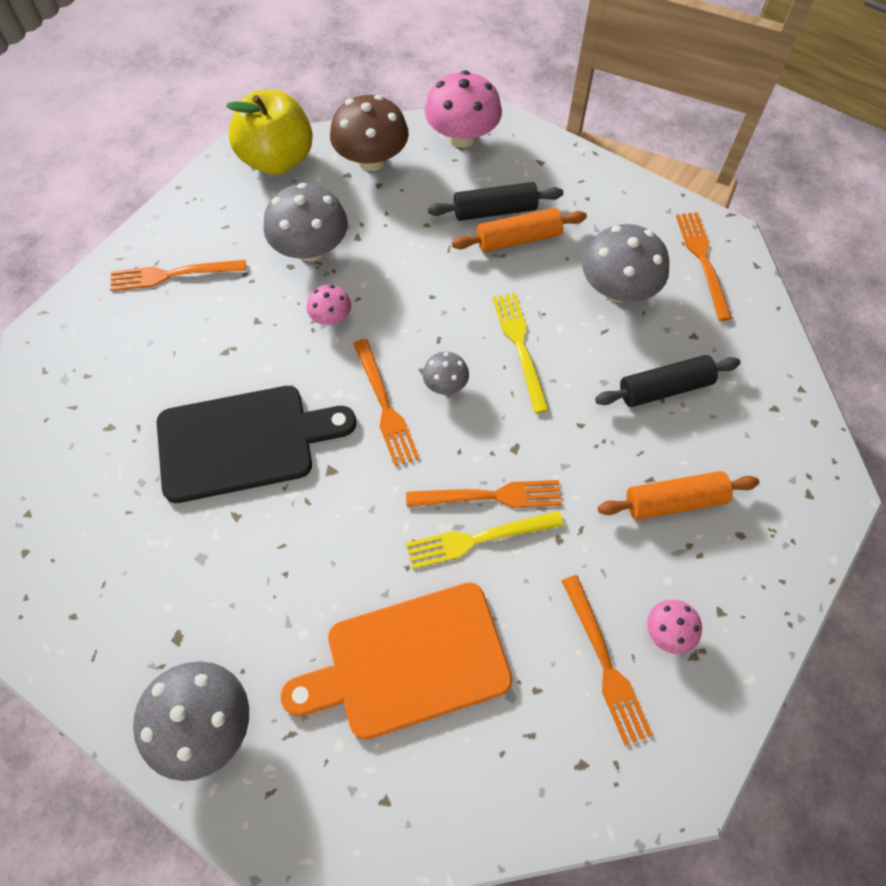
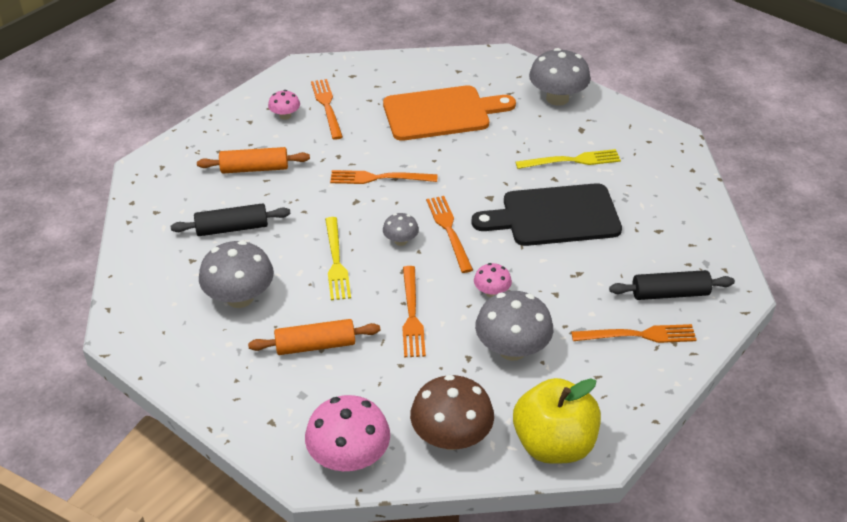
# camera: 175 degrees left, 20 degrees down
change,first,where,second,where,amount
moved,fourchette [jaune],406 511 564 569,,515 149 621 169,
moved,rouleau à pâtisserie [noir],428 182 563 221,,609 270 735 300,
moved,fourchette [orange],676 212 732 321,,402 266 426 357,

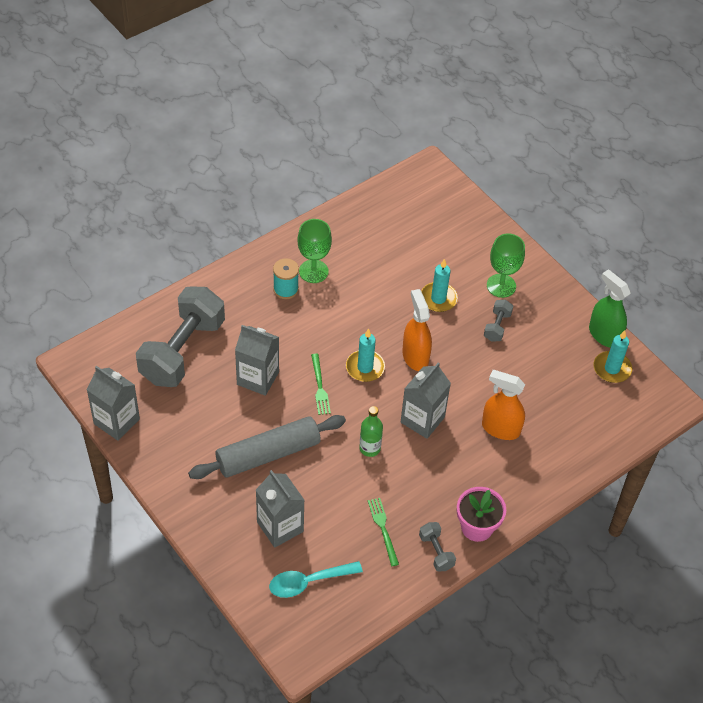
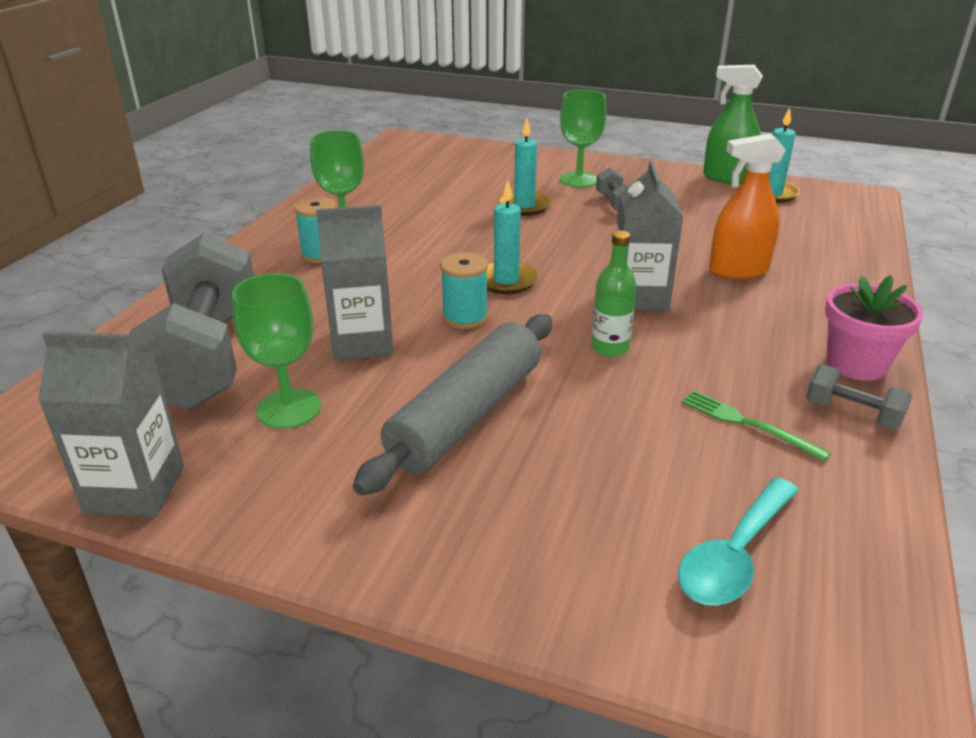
# camera: 30 degrees left, 20 degrees down
change,first,where,second,where,amount
removed,brique de lait [gris],256 470 304 548,,,
replaced,fourchette [vert],311 354 331 415,bobine [turquoise],440 252 488 329,
removed,vaporisateur [orange],402 289 432 371,,,
added,,,verre à pied [vert],232 273 321 429,

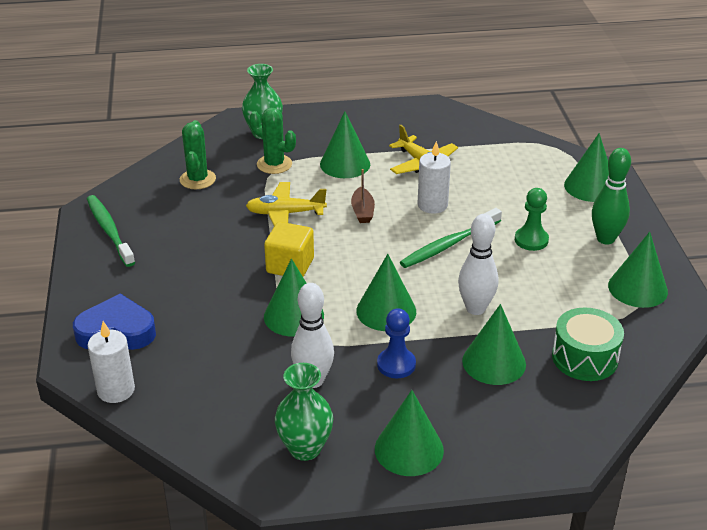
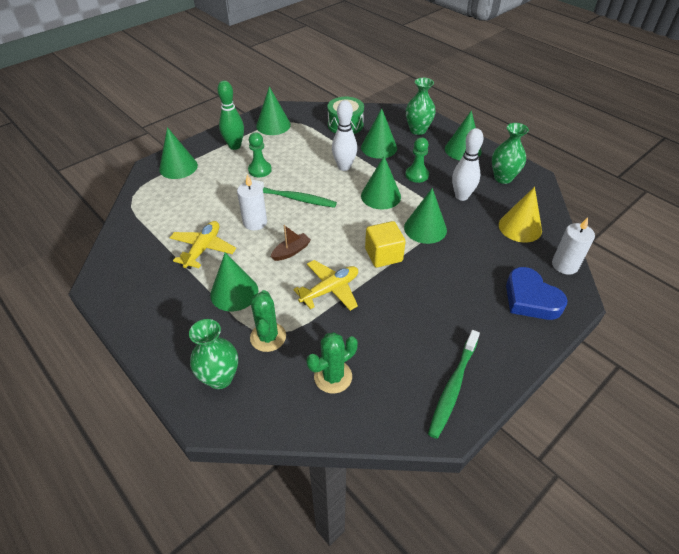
# camera: 125 degrees left, 10 degrees up
change,first,where,second,where,amount
turned,avion [jaune],246 182 327 226,,293 260 358 311,90 degrees counterclockwise
recoloured,pion [bleu],377 308 416 378,pion [vert],405 137 429 183,
added,,,vase [vert],406 78 436 135,
added,,,cône [jaune],499 187 542 243,

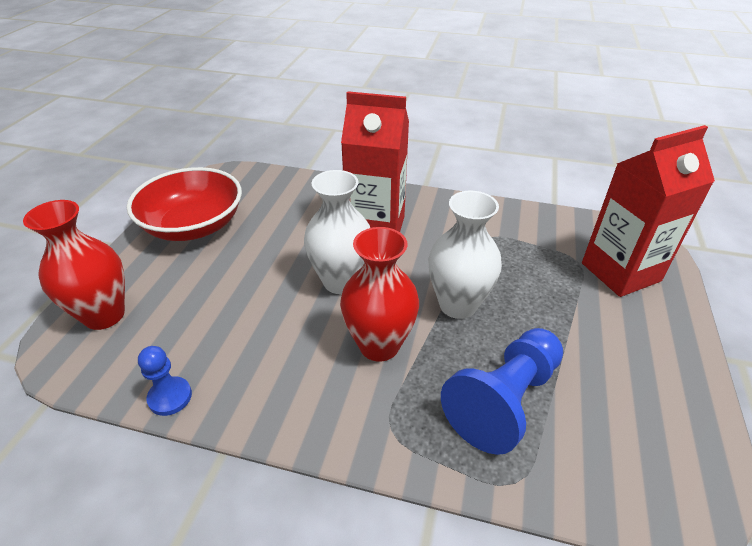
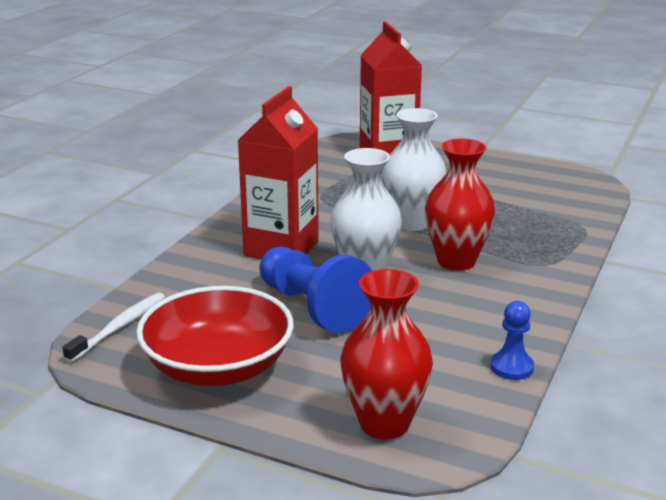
# camera: 80 degrees left, 15 degrees down
change,first,where,second,where,amount
moved,pion [bleu],441 328 563 455,,259 247 372 333,
added,,,brosse à dents [blanc],62 293 165 363,

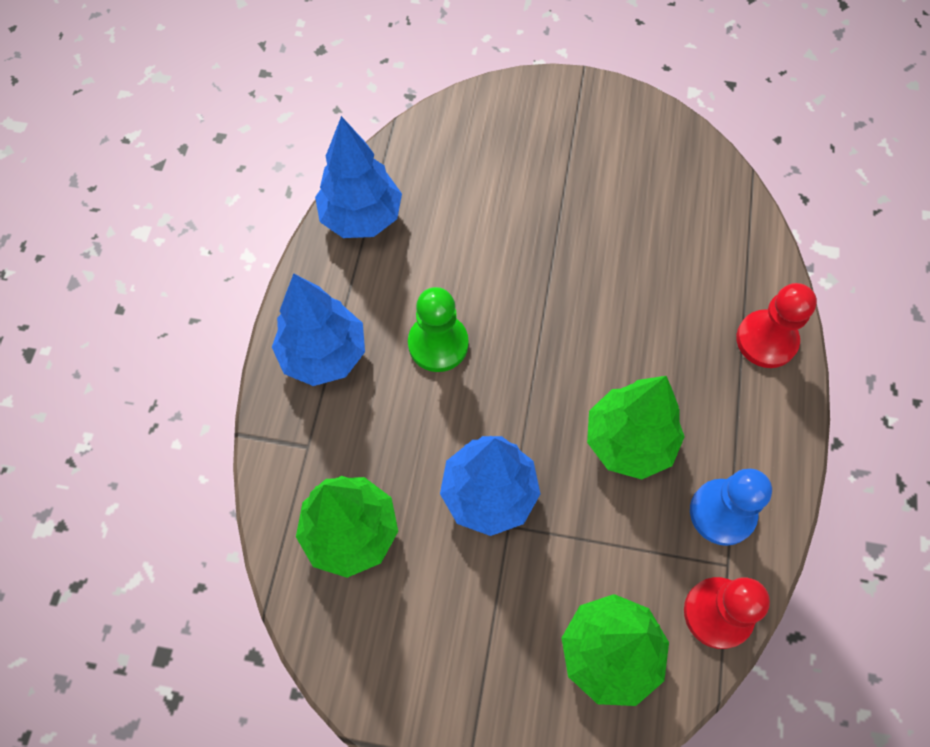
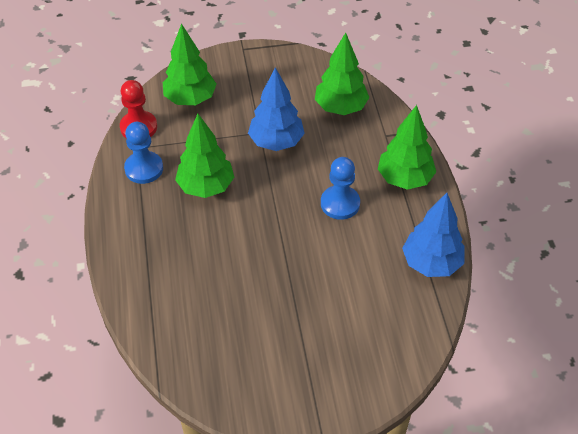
# camera: 160 degrees right, 15 degrees down
change,first,where,second,where,amount
recoloured,arbre [bleu],272 274 365 386,arbre [vert],378 105 436 190,
recoloured,pion [vert],408 287 469 372,pion [bleu],321 157 360 220,
removed,pion [rouge],736 283 817 368,,,

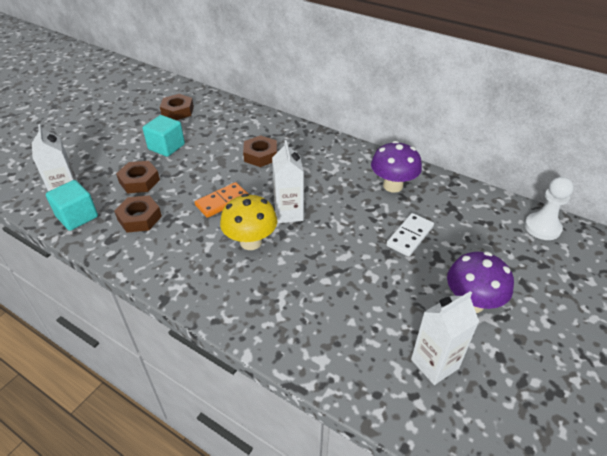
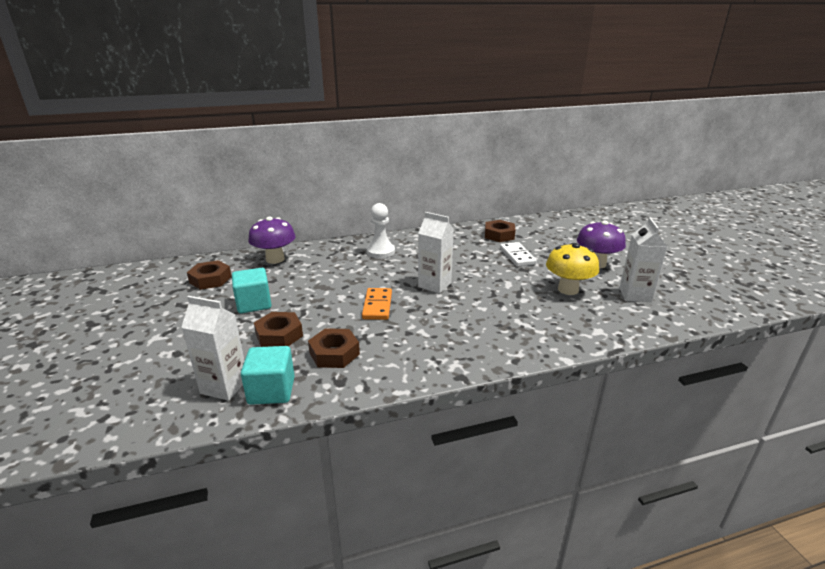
# camera: 50 degrees left, 15 degrees down
change,first,where,second,where,amount
moved,champignon [jaune],220 194 277 250,,546 243 599 295,
moved,écrou [marron],243 135 277 167,,485 220 515 242,
moved,champignon [violet],371 141 422 193,,248 217 296 264,
moved,pion [blanc],524 177 574 240,,367 203 395 258,

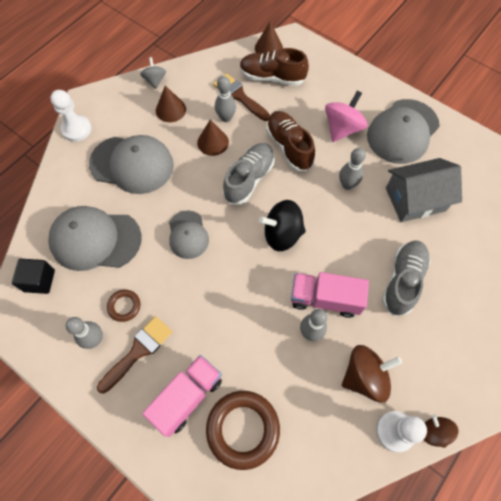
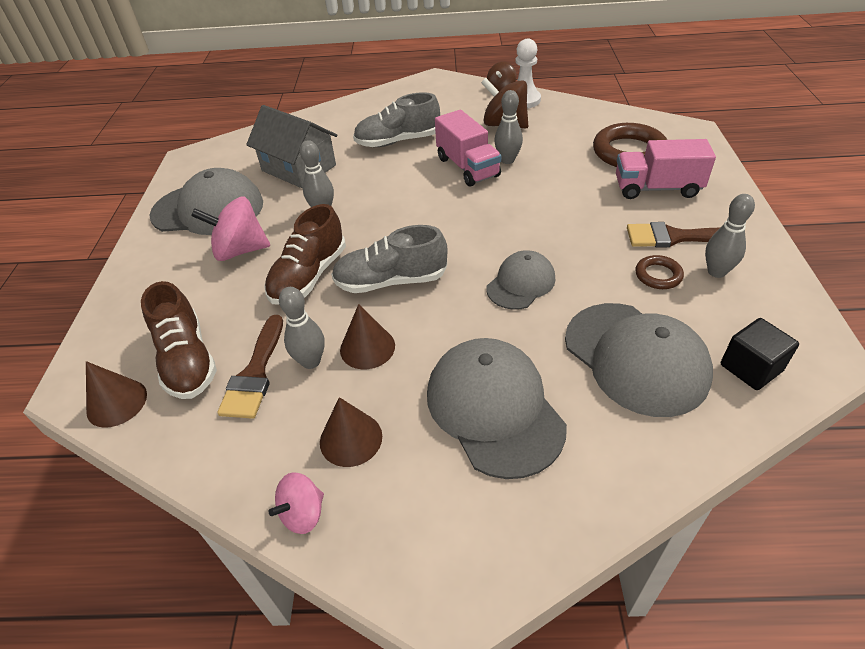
# camera: 125 degrees left, 20 degrees down
change,first,where,second,where,amount
removed,pion [blanc],50 90 92 142,,,
recoloured,toupie [gris],140 57 166 89,toupie [rose],269 472 324 534,
removed,toupie [noir],259 200 306 251,,,

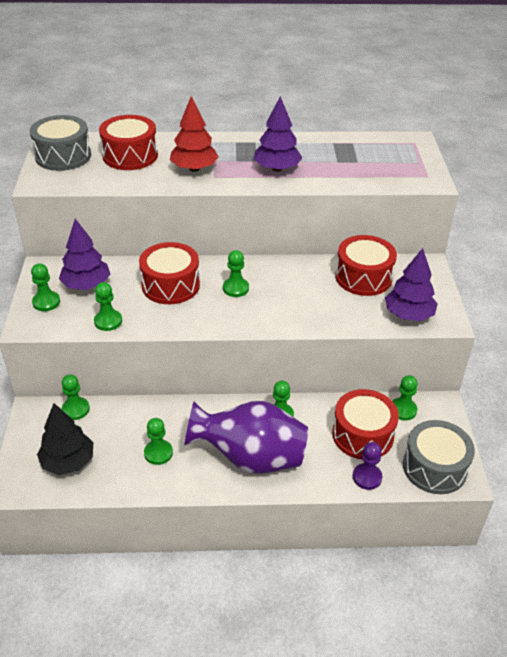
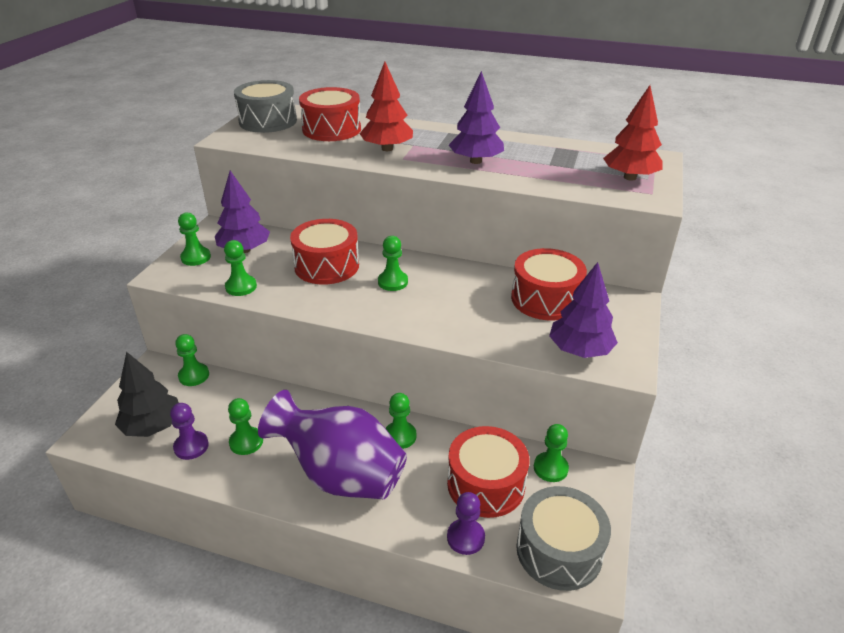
# camera: 20 degrees right, 5 degrees down
change,first,where,second,where,amount
added,,,pion [violet],170 403 209 460,
added,,,arbre [rouge],603 85 663 181,

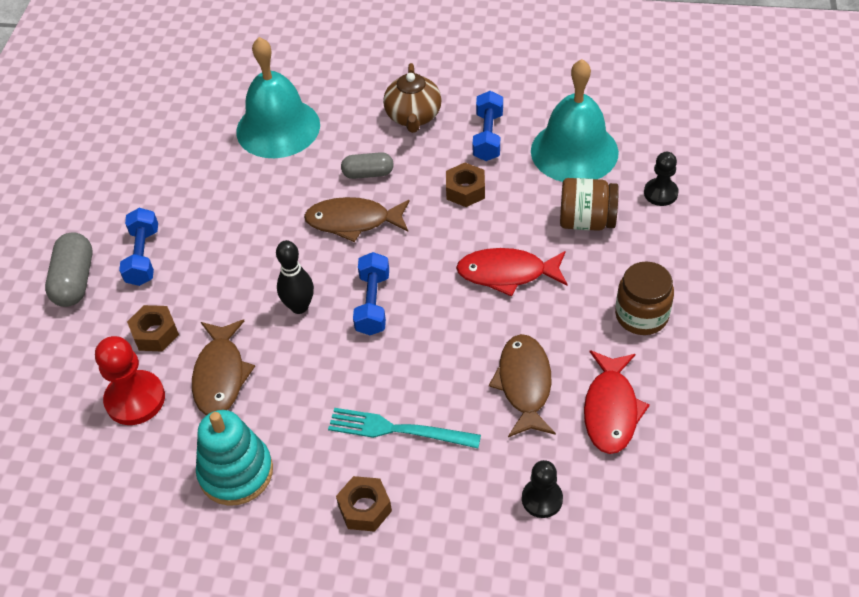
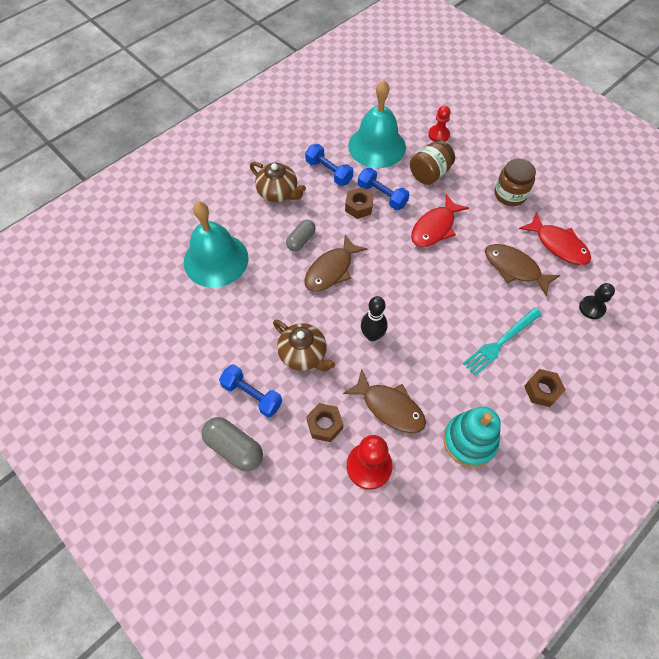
# camera: 55 degrees left, 10 degrees up
change,first,where,second,where,amount
moved,haltère [bleu],353 252 389 335,,358 168 410 210,
recoloured,pion [noir],644 152 679 206,pion [rouge],428 106 451 142,
added,,,théière [marron],273 320 335 372,

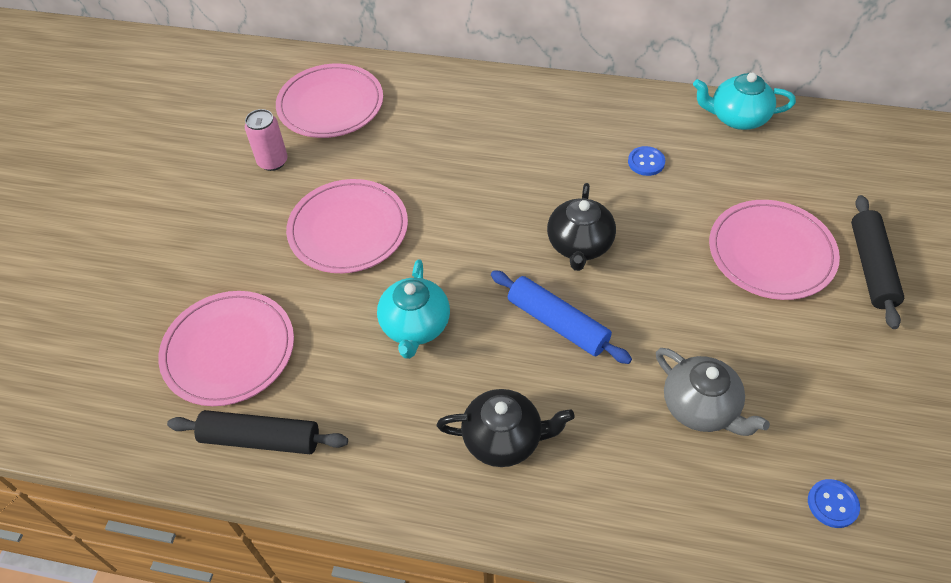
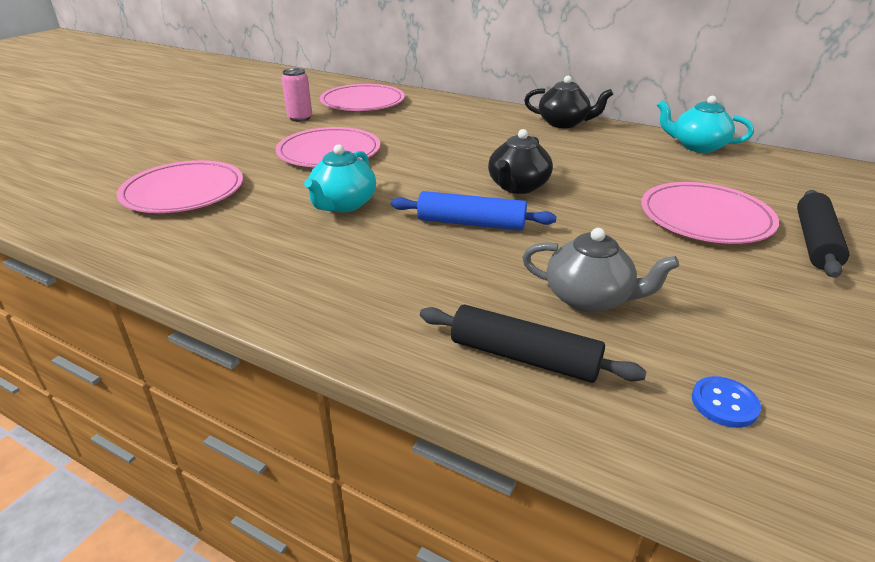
# camera: 15 degrees right, 20 degrees down
change,first,where,second,where,amount
moved,rouleau à pâtisserie [noir],167 410 348 454,,420 305 647 383,
moved,théière [noir],437 389 575 467,,524 76 613 128,
turned,rouleau à pâtisserie [bleu],491 270 632 364,,391 191 557 231,45 degrees counterclockwise
removed,bouton [bleu],628 146 665 176,,,
turned,théière [gris],656 348 770 436,,522 228 679 312,45 degrees counterclockwise

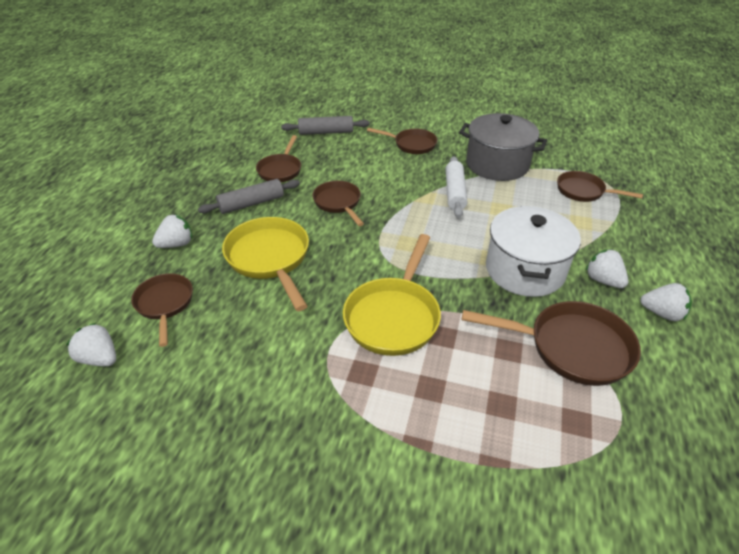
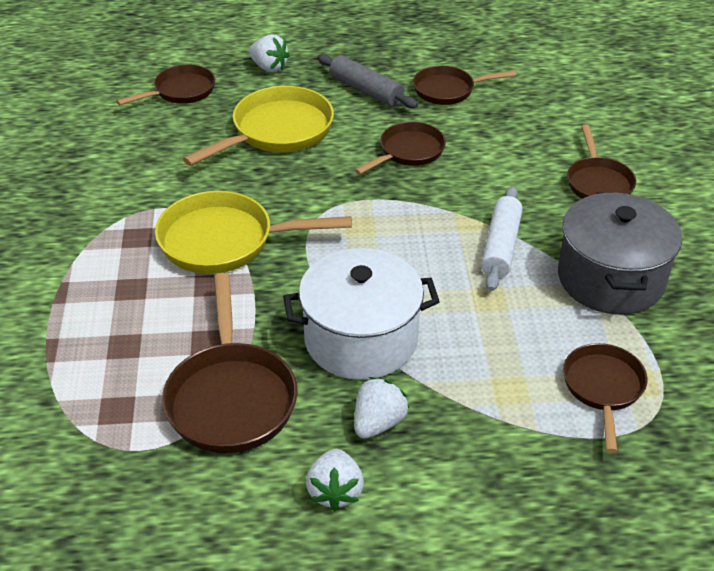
# camera: 70 degrees right, 0 degrees up
change,first,where,second,where,amount
removed,fraise [blanc],66 323 116 366,,,
removed,rouleau à pâtisserie [gris],281 116 370 135,,,
turned,rouleau à pâtisserie [blanc],445 156 467 218,,481 186 523 291,60 degrees counterclockwise

